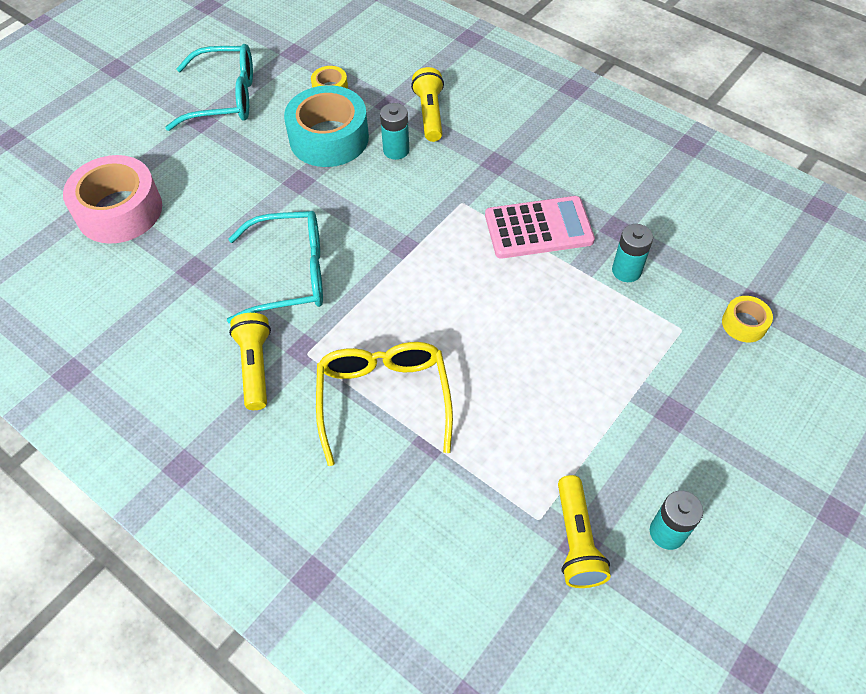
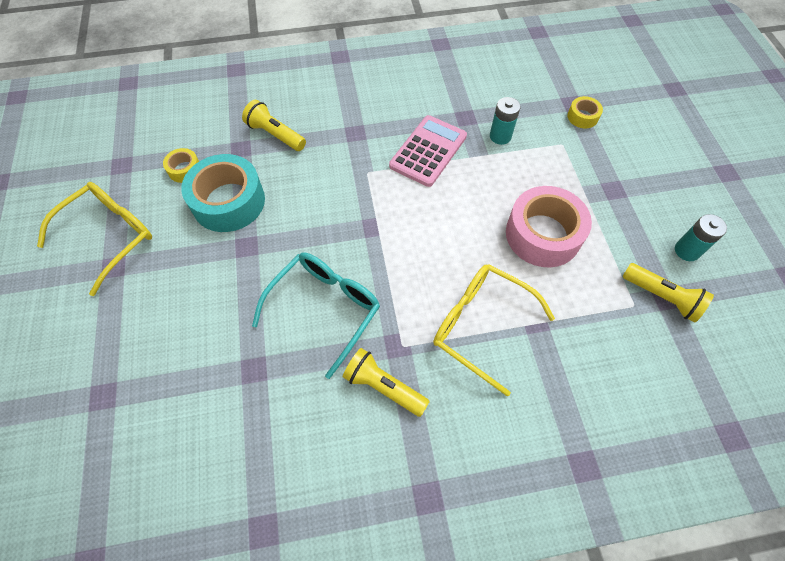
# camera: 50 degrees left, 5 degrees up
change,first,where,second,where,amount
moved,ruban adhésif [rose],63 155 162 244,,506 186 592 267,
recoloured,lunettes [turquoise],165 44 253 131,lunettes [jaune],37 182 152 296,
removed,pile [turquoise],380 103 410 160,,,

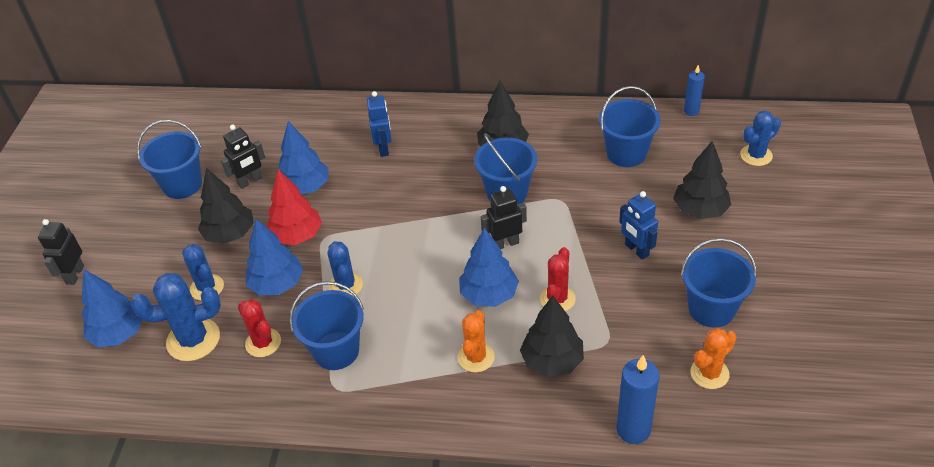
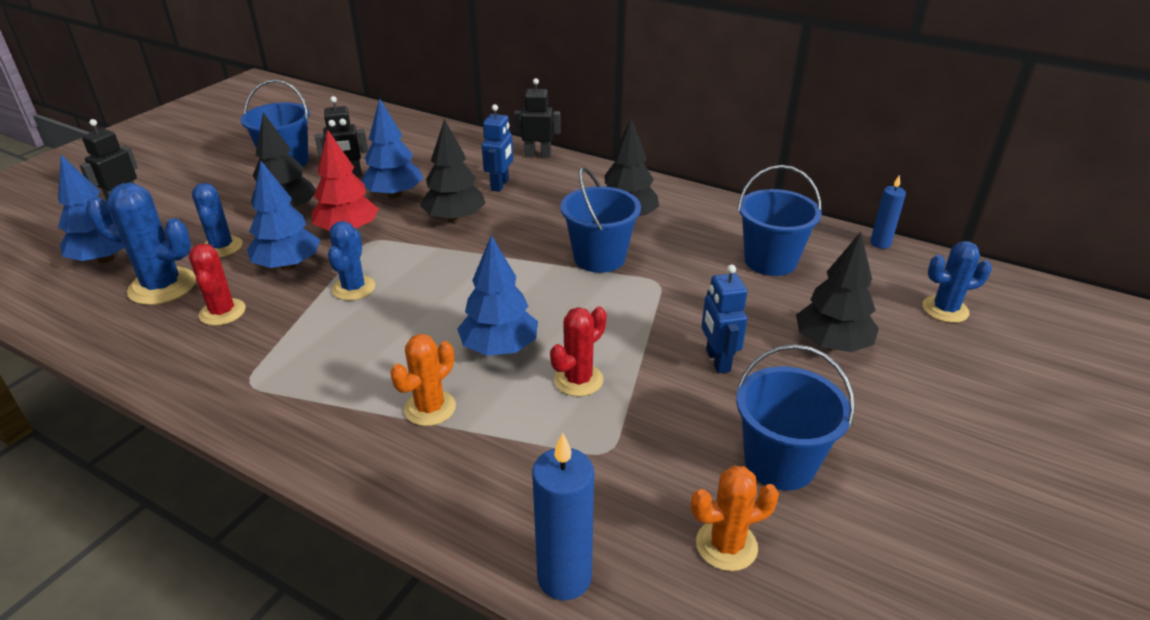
# camera: 20 degrees right, 10 degrees down
change,first,where,second,where,amount
removed,seau [bleu],289 281 364 370,,,
moved,robot [noir],480 186 527 249,,514 78 561 158,
moved,arbre [noir],520 296 584 377,,420 119 485 223,

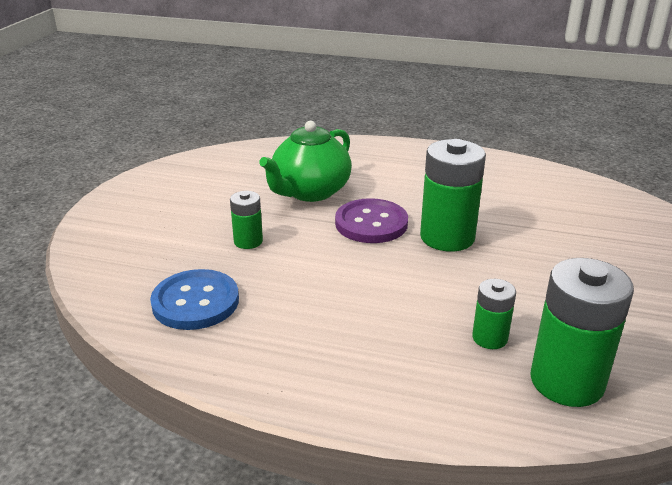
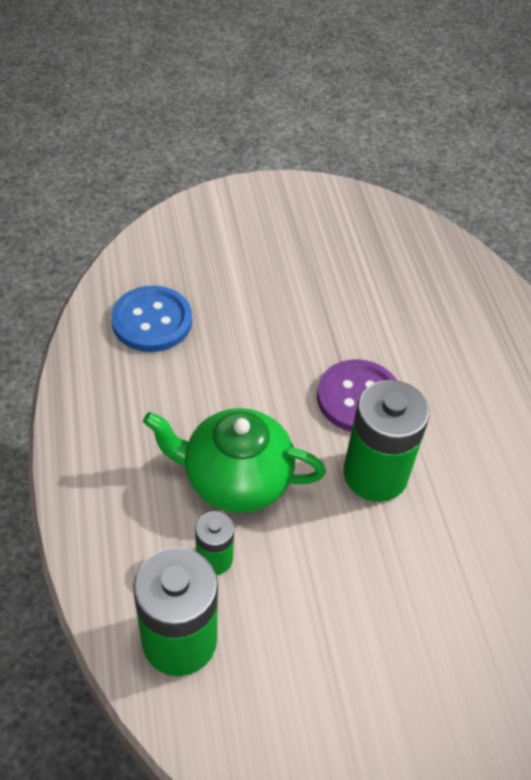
# camera: 60 degrees right, 20 degrees up
change,first,where,second,where,amount
removed,pile [vert],230 191 263 249,,,
moved,théière [vert],259 121 352 202,,143 408 326 513,

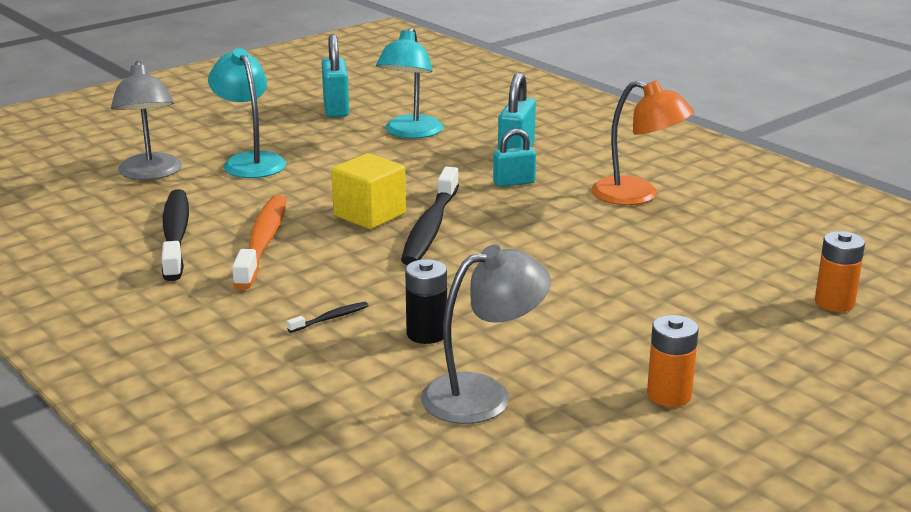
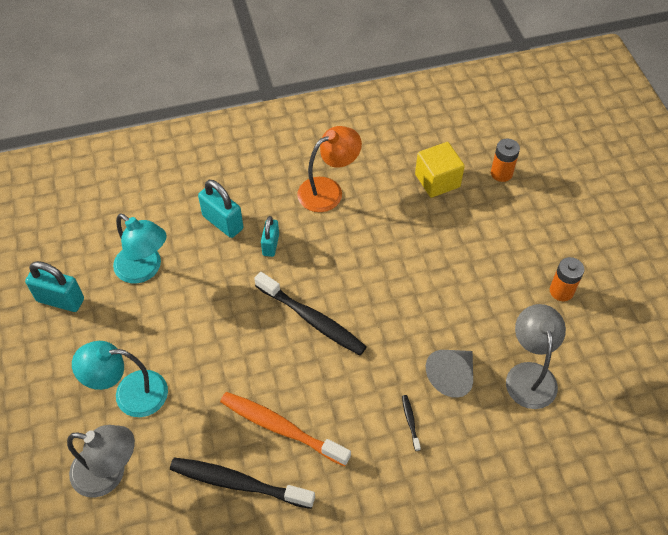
# camera: 65 degrees left, 30 degrees up
change,first,where,second,where,amount
moved,cube [jaune],331 153 406 229,,415 142 465 198,
replaced,pile [noir],405 259 447 344,cône [gris],426 350 473 398,

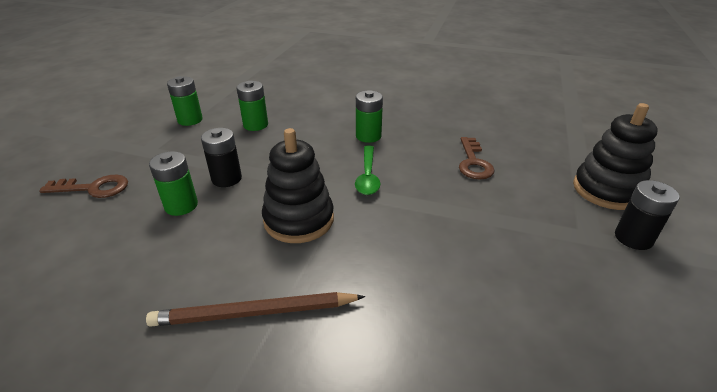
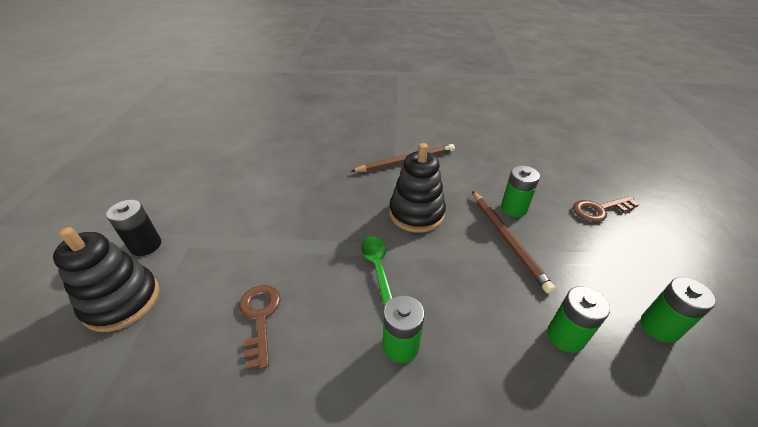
# camera: 165 degrees right, 5 degrees up
change,first,where,second,where,amount
replaced,pile [noir],201 128 242 187,crayon [marron],472 191 555 293,

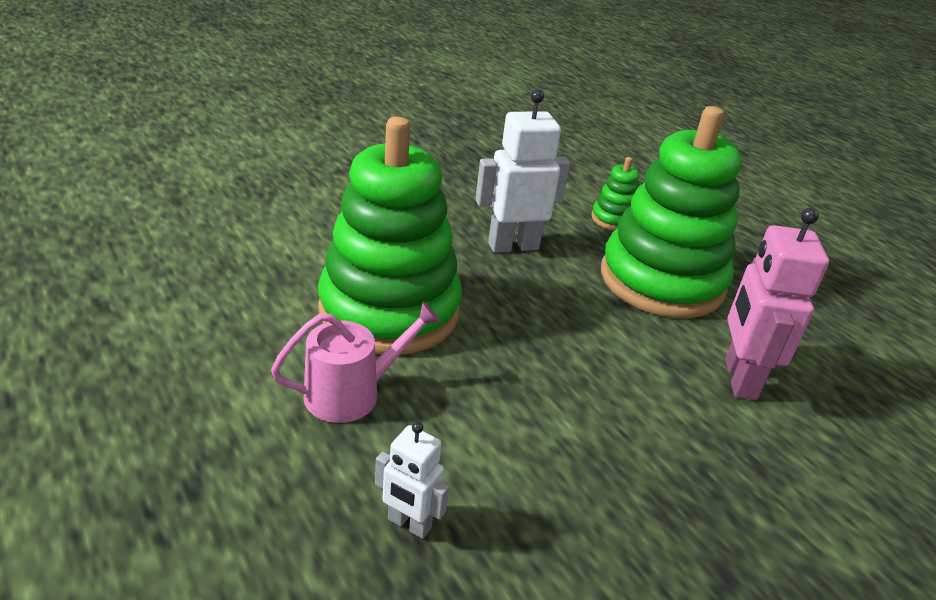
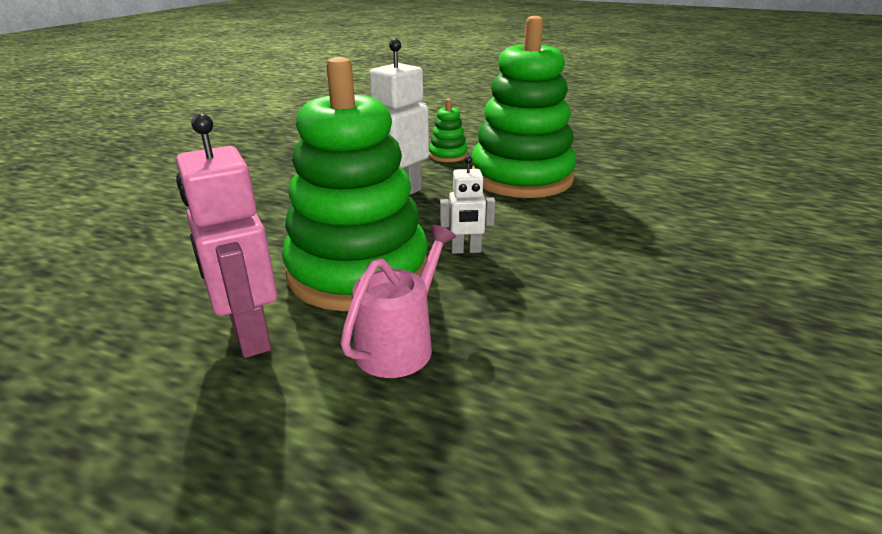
# camera: 30 degrees left, 5 degrees down
change,first,where,second,where,amount
moved,robot [blanc],375 422 449 539,,440 156 495 254,
moved,robot [rose],725 208 829 400,,176 114 277 358,

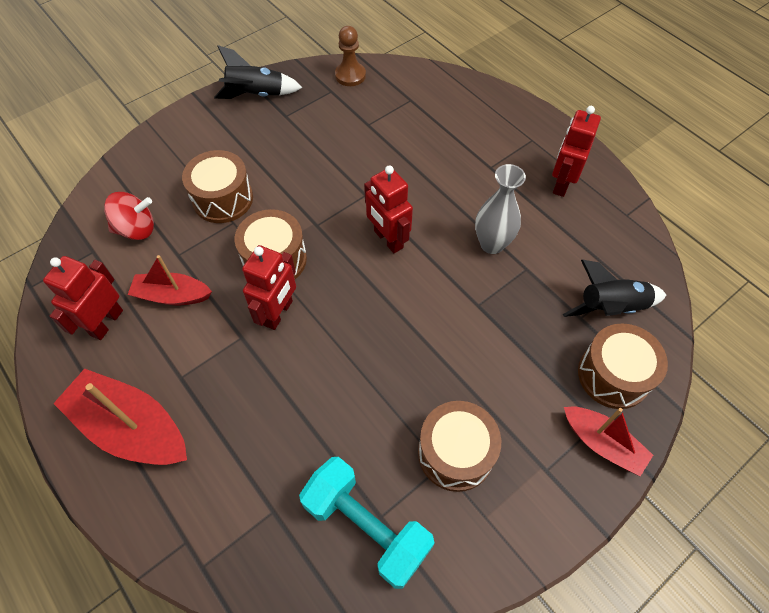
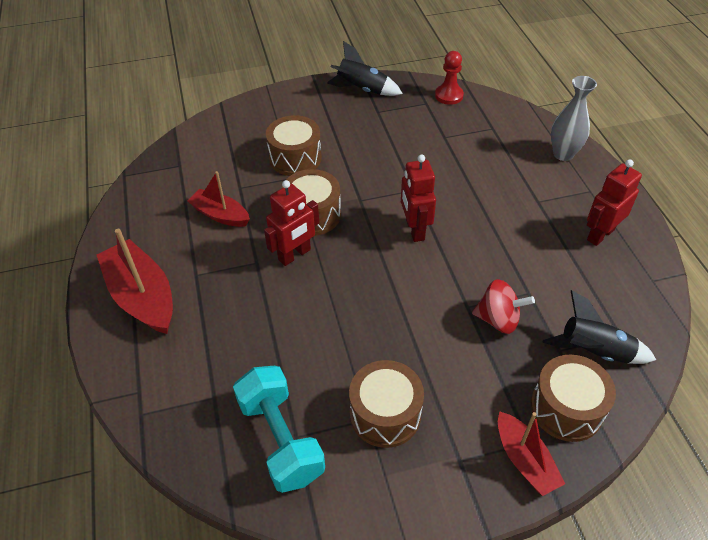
# camera: 25 degrees right, 10 degrees down
change,first,where,second,where,amount
removed,robot [rouge],43 256 123 340,,,
moved,toupie [rouge],104 192 154 240,,472 279 535 334,
recoloured,pion [marron],335 26 366 86,pion [rouge],435 51 464 105,
moved,vase [gris],475 164 526 254,,551 76 597 161,

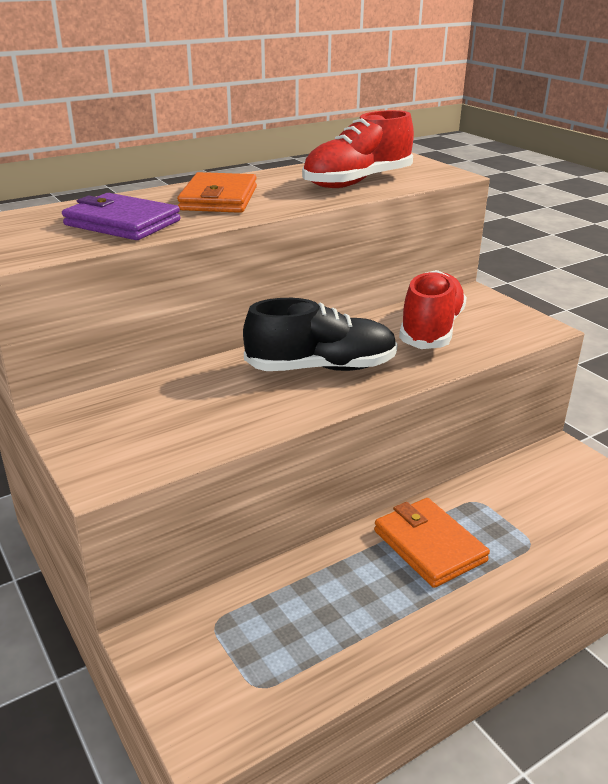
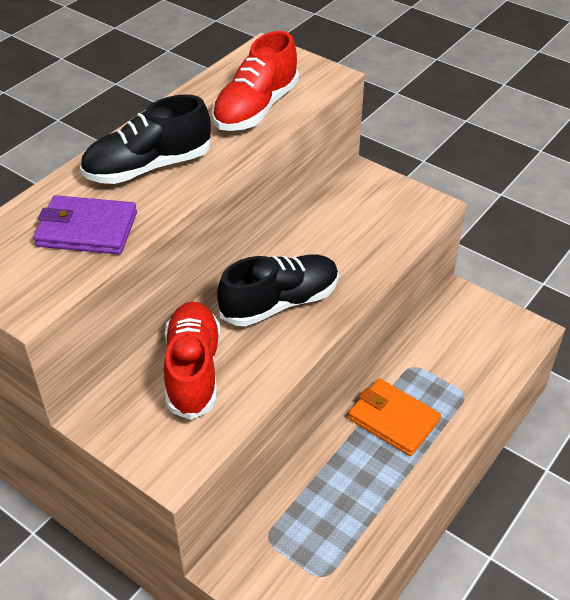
# camera: 20 degrees left, 15 degrees up
change,first,where,second,where,amount
replaced,portefeuille [orange],177 172 257 213,chaussure [noir],80 94 211 184,
moved,chaussure [rouge],399 270 467 349,,164 301 220 420,

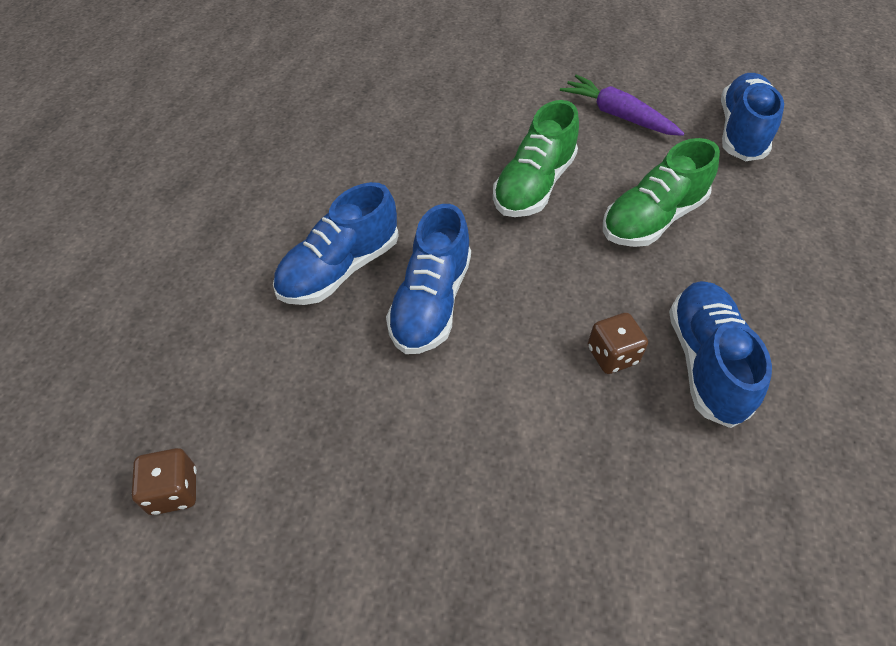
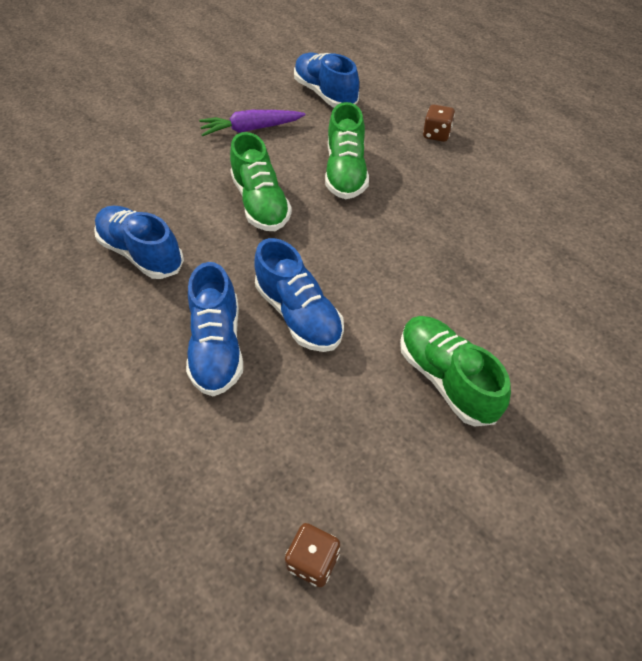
# camera: 50 degrees left, 0 degrees up
change,first,where,second,where,amount
moved,dé [marron],588 313 648 374,,423 104 455 142,
moved,chaussure [bleu],669 281 772 428,,94 206 184 279,
added,,,chaussure [vert],400 316 511 427,

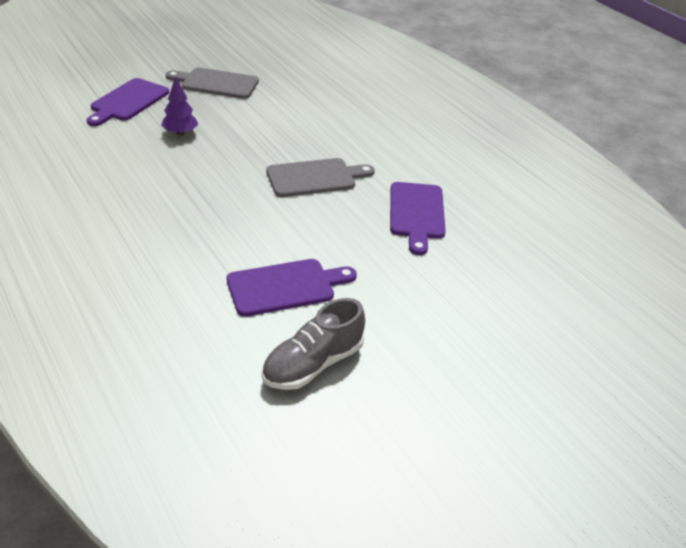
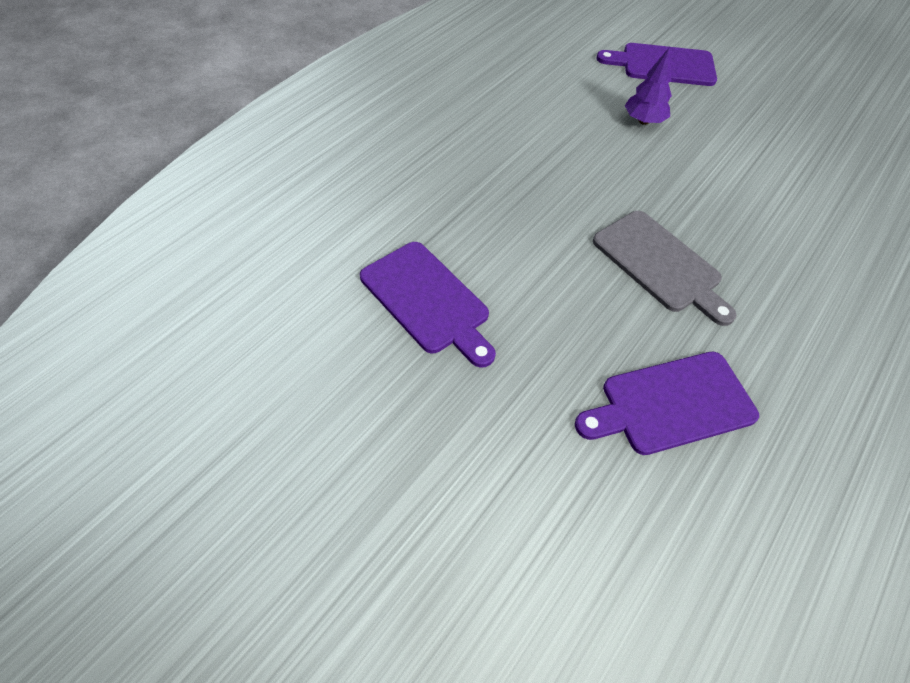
# camera: 70 degrees right, 15 degrees up
change,first,where,second,where,amount
removed,planche à découper [gris],166 67 259 99,,,
removed,chaussure [gris],262 298 365 390,,,

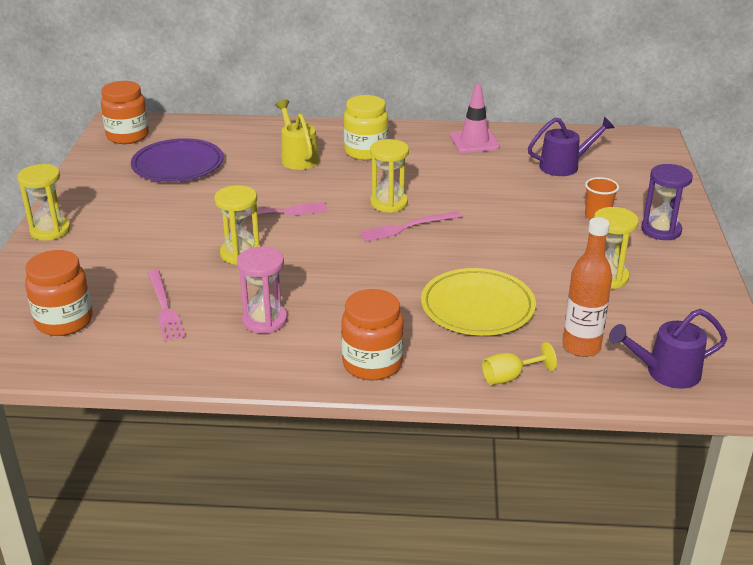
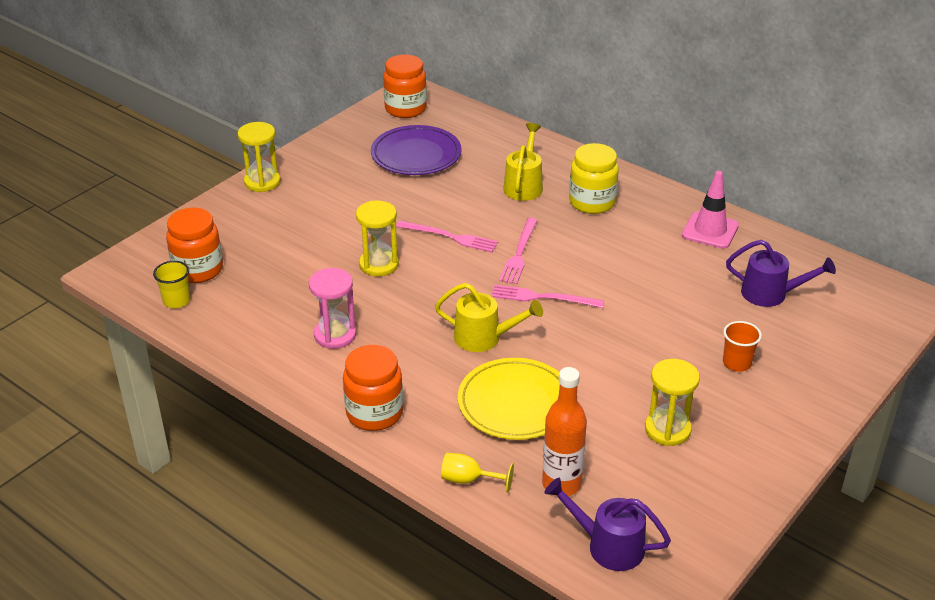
# camera: 35 degrees right, 5 degrees up
change,first,where,second,where,amount
moved,fourchette [rose],148 270 185 341,,499 218 538 284,
removed,sablier [jaune],370 139 409 213,,,
removed,sablier [violet],641 164 693 240,,,
added,,,gobelet [jaune],153 261 190 308,
added,,,arrosoir [jaune],435 283 543 352,

